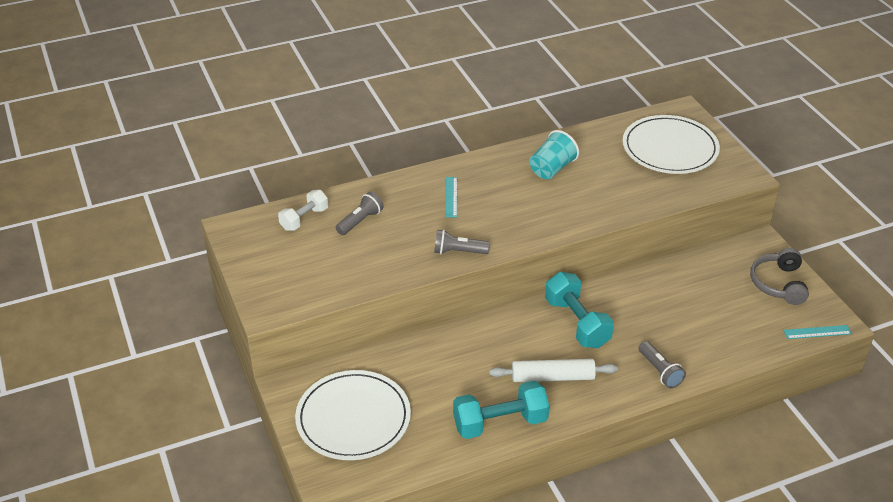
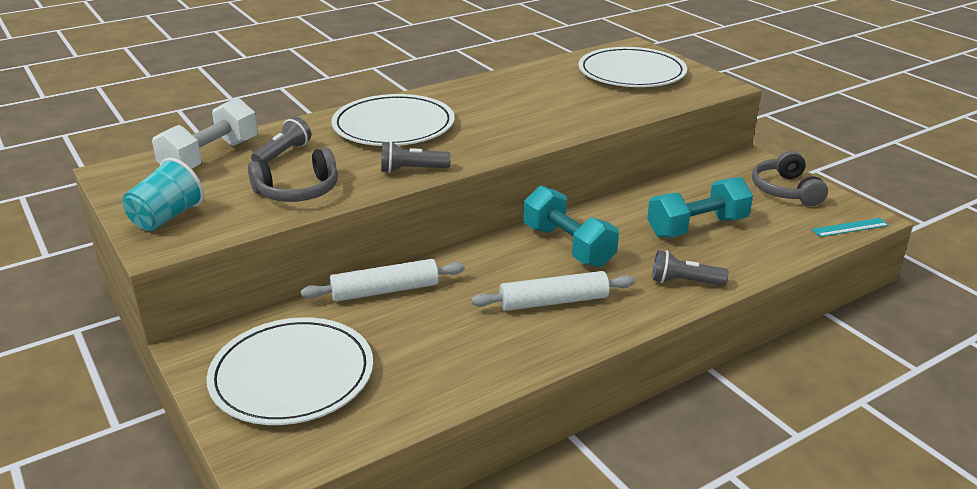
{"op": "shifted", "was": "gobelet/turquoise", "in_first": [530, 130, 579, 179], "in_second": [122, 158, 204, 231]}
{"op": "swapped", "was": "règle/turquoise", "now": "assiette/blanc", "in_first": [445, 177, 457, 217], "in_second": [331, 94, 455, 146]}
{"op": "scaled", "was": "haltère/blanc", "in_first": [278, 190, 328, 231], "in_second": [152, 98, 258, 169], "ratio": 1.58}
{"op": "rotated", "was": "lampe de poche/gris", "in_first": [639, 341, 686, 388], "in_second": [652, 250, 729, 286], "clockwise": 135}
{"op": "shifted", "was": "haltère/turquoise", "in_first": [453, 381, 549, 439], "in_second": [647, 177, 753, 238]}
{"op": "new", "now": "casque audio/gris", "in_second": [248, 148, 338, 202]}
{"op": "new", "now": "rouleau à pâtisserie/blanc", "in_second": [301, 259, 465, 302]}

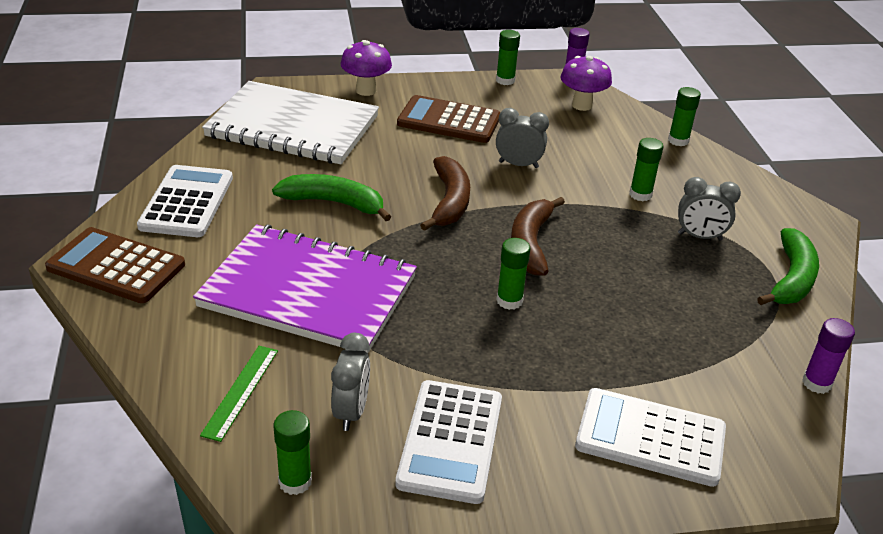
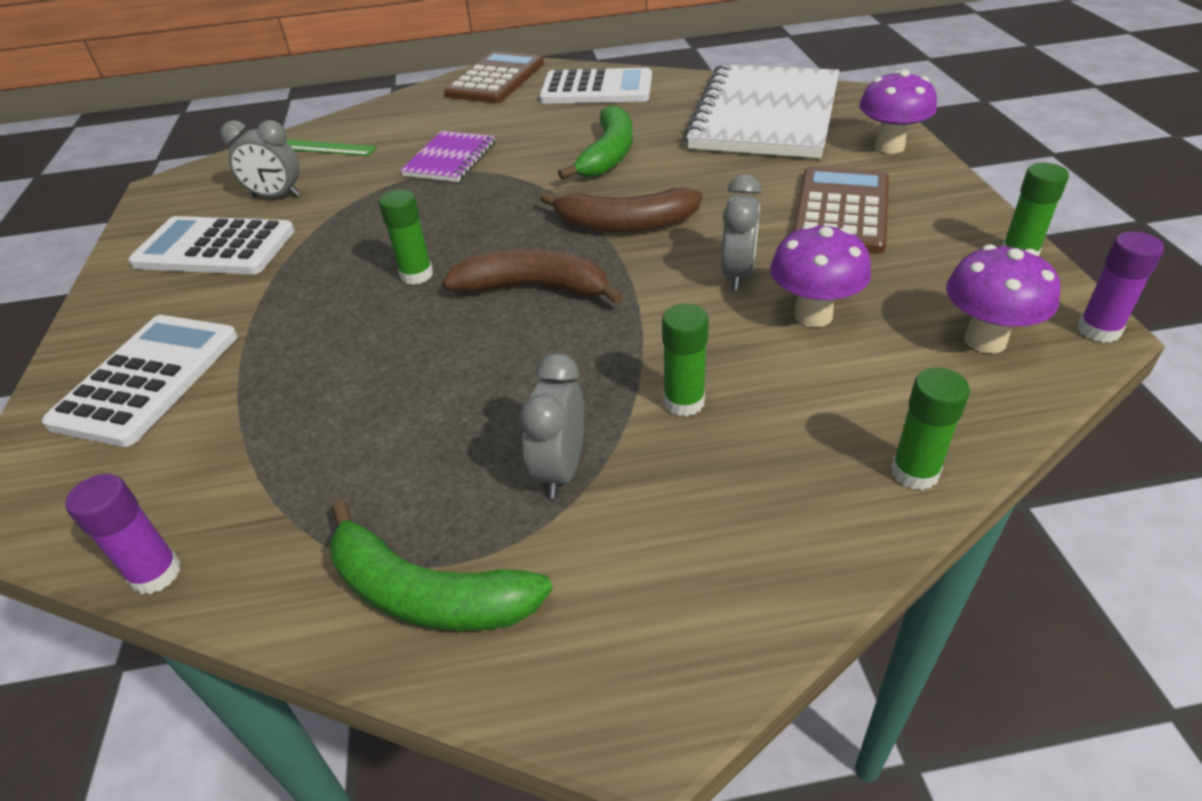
{"op": "scaled", "was": "carnet/violet", "in_first": [193, 225, 417, 353], "in_second": [400, 131, 495, 182], "ratio": 0.48}
{"op": "gone", "was": "bâton de colle/vert", "in_first": [273, 410, 312, 495]}
{"op": "new", "now": "champignon/violet", "in_second": [770, 224, 871, 327]}

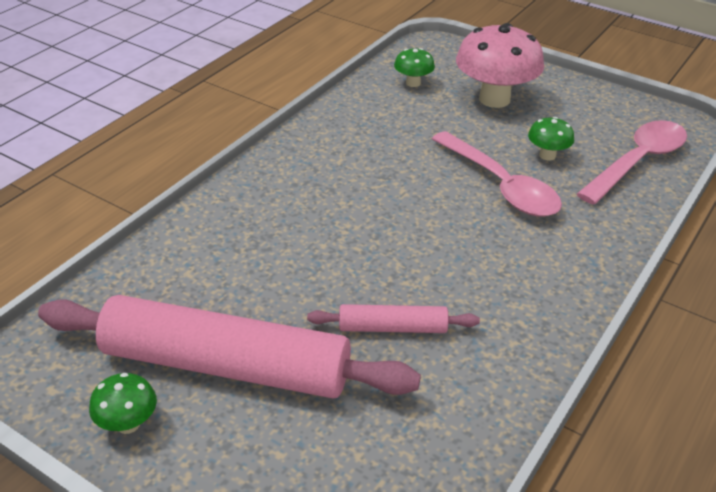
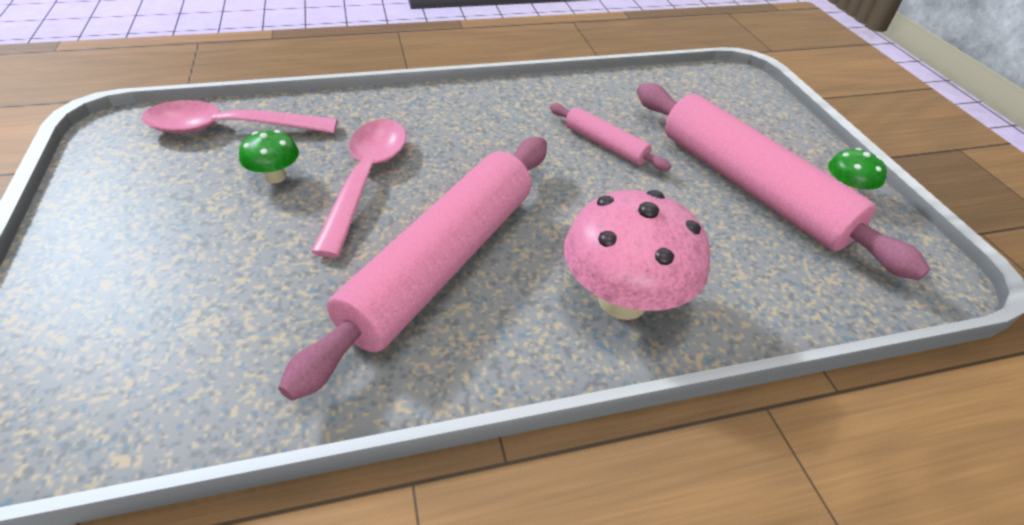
{"op": "shifted", "was": "champignon/rose", "in_first": [456, 23, 544, 108], "in_second": [564, 190, 710, 320]}
{"op": "gone", "was": "champignon/vert", "in_first": [394, 48, 435, 87]}
{"op": "new", "now": "rouleau à pâtisserie/rose", "in_second": [278, 137, 547, 401]}

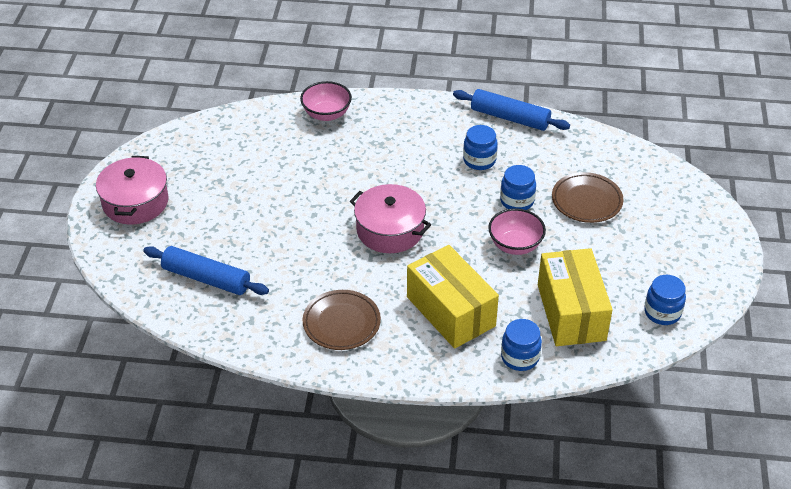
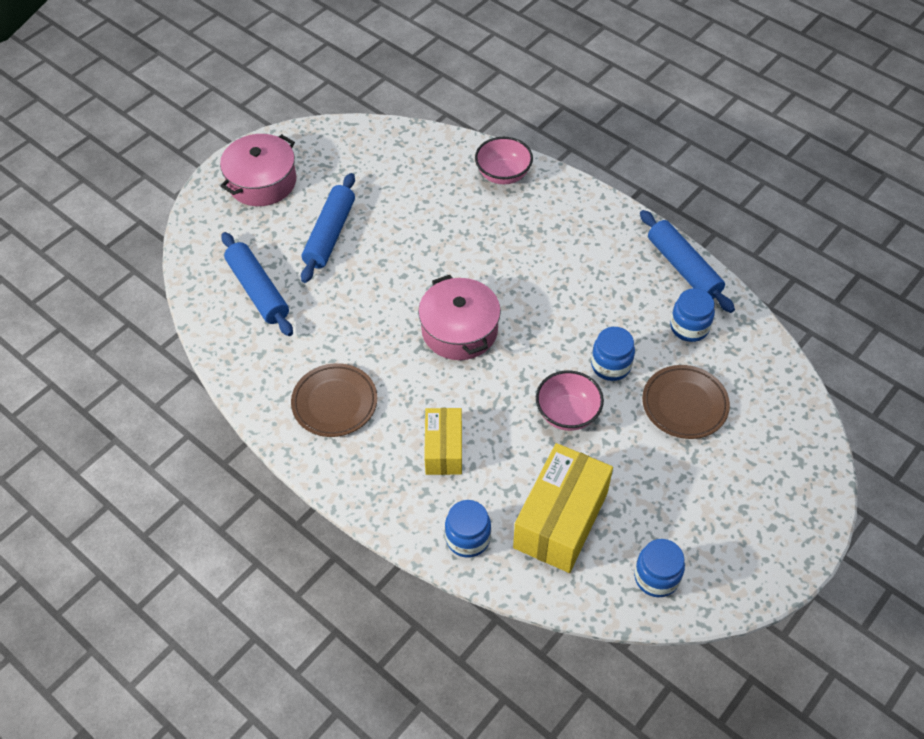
{"op": "shifted", "was": "bocal/bleu", "in_first": [463, 125, 498, 170], "in_second": [670, 288, 715, 342]}
{"op": "scaled", "was": "boîte/jaune", "in_first": [407, 245, 499, 349], "in_second": [424, 408, 462, 475], "ratio": 0.61}
{"op": "new", "now": "rouleau à pâtisserie/bleu", "in_second": [301, 173, 355, 283]}

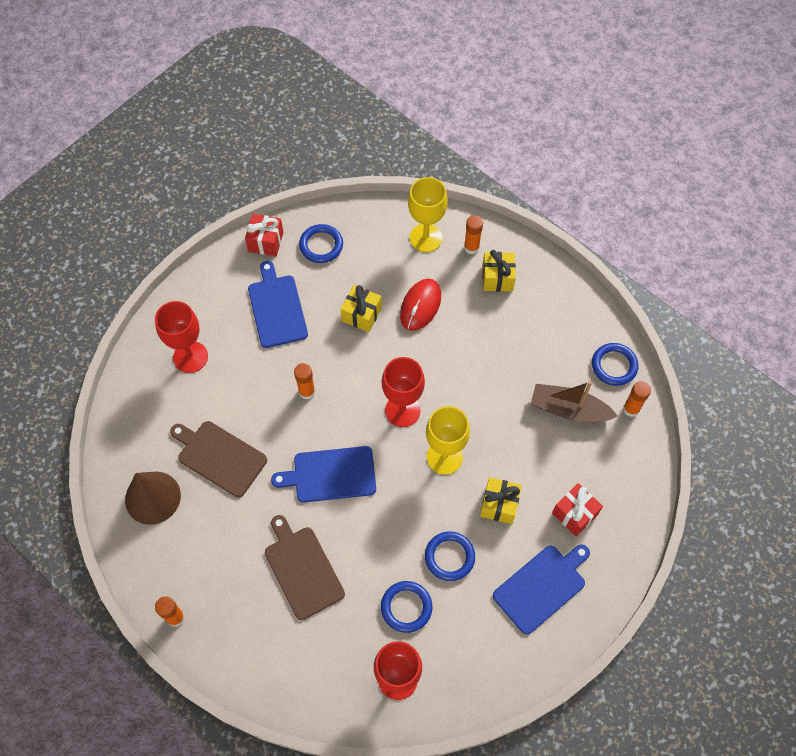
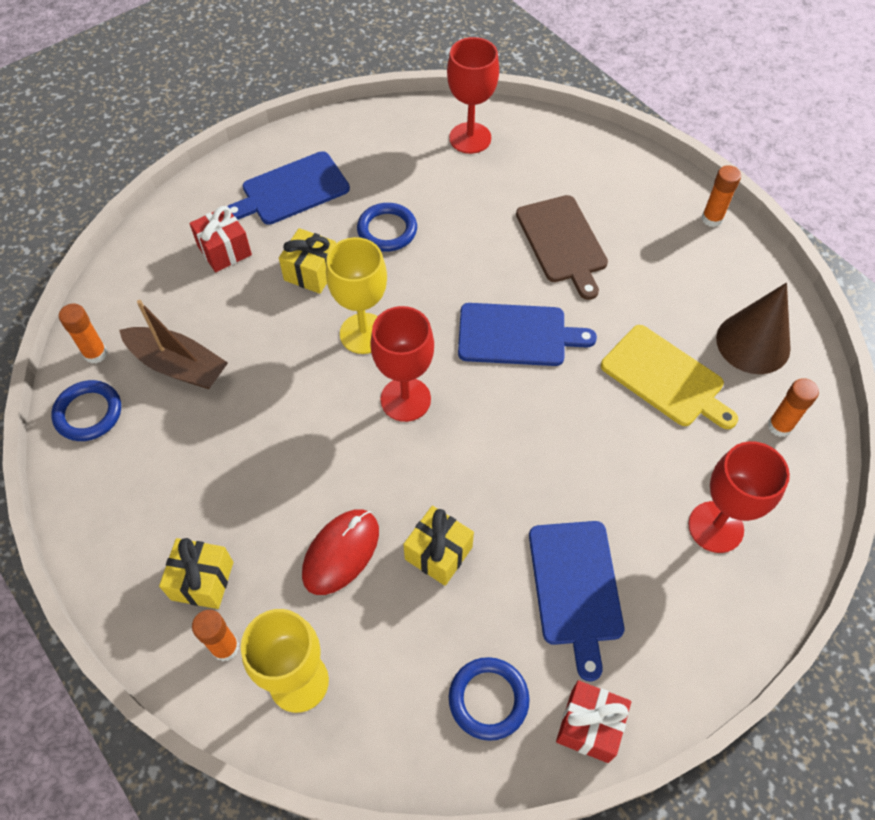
{"op": "shifted", "was": "bâton de colle/orange", "in_first": [294, 363, 315, 399], "in_second": [768, 378, 819, 437]}
{"op": "repainted", "was": "planche à découper/marron", "now": "planche à découper/jaune", "in_first": [170, 421, 267, 497], "in_second": [601, 325, 738, 429]}
{"op": "gone", "was": "anneau/bleu", "in_first": [381, 581, 432, 633]}

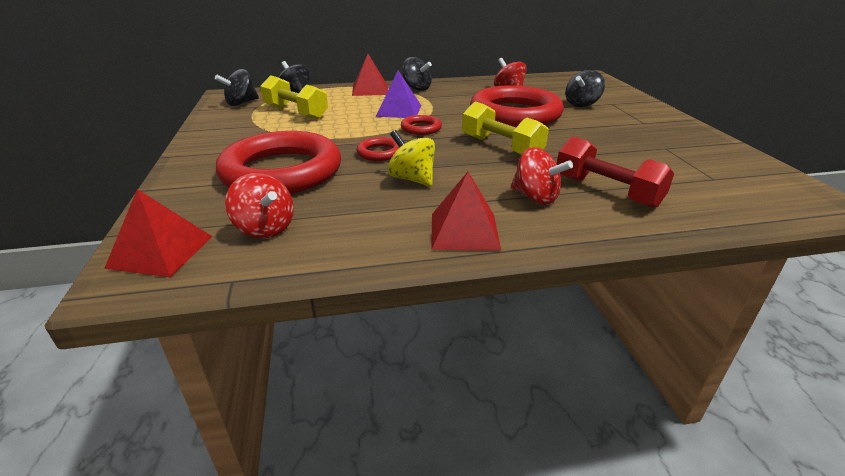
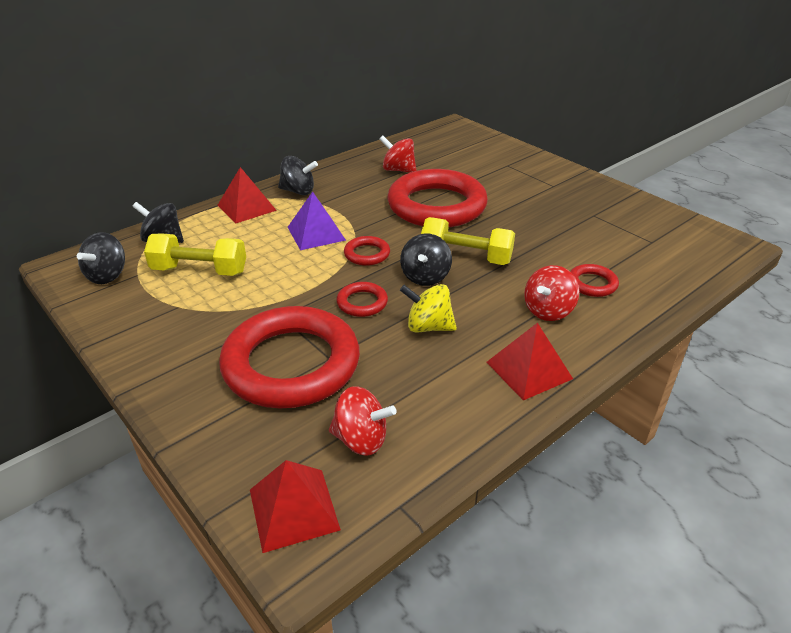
{"op": "shifted", "was": "toupie/noir", "in_first": [565, 70, 605, 107], "in_second": [400, 234, 452, 286]}
{"op": "swapped", "was": "haltère/rouge", "now": "anneau/rouge", "in_first": [557, 137, 674, 208], "in_second": [570, 264, 619, 297]}
{"op": "rotated", "was": "toupie/rouge", "in_first": [511, 147, 573, 205], "in_second": [524, 265, 579, 321], "clockwise": 120}

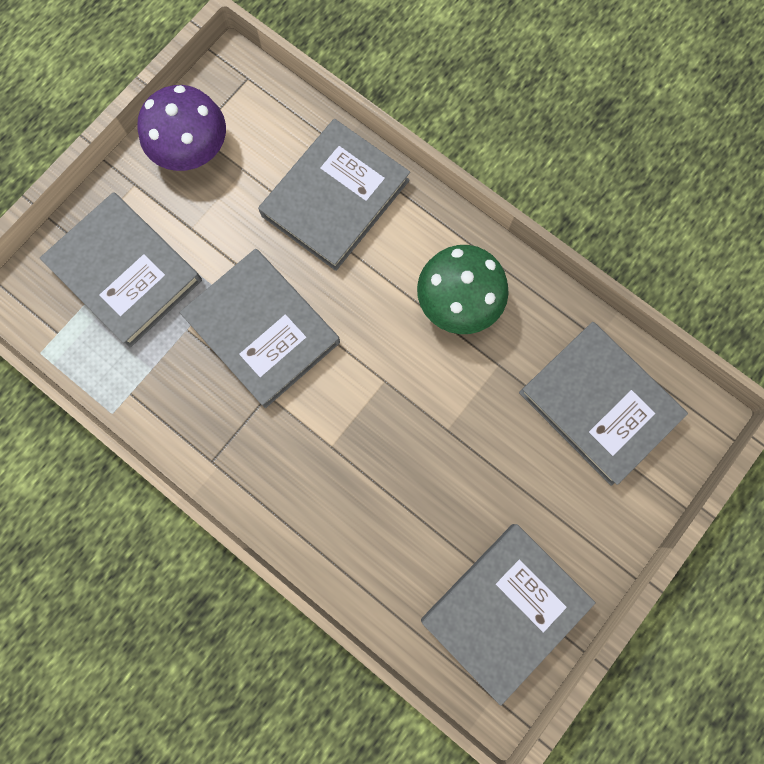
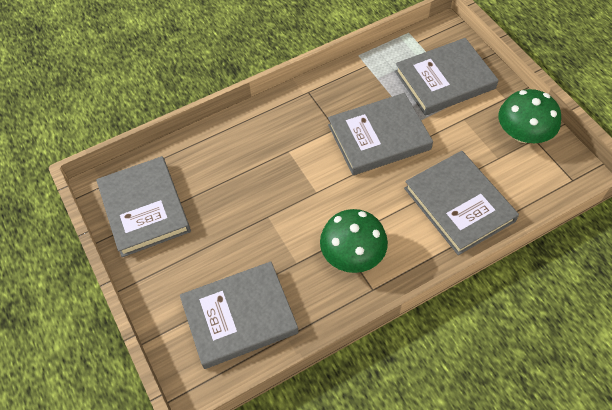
{"op": "repainted", "was": "champignon/violet", "now": "champignon/vert", "in_first": [137, 85, 226, 171], "in_second": [498, 89, 561, 143]}

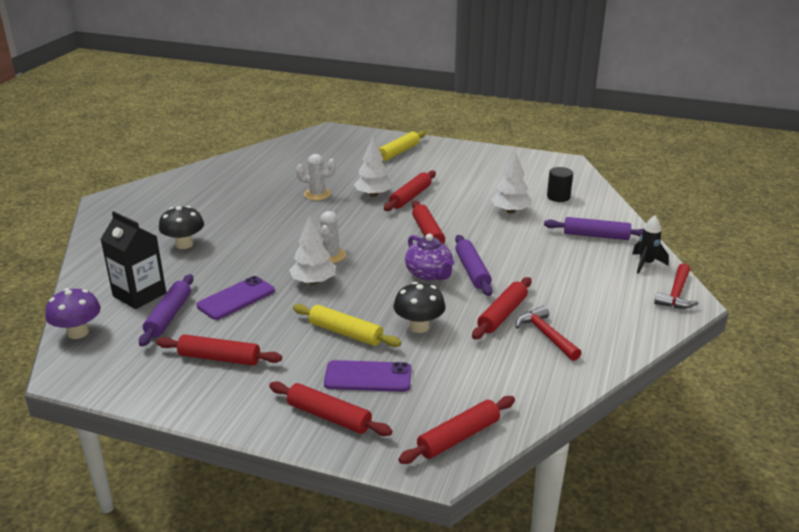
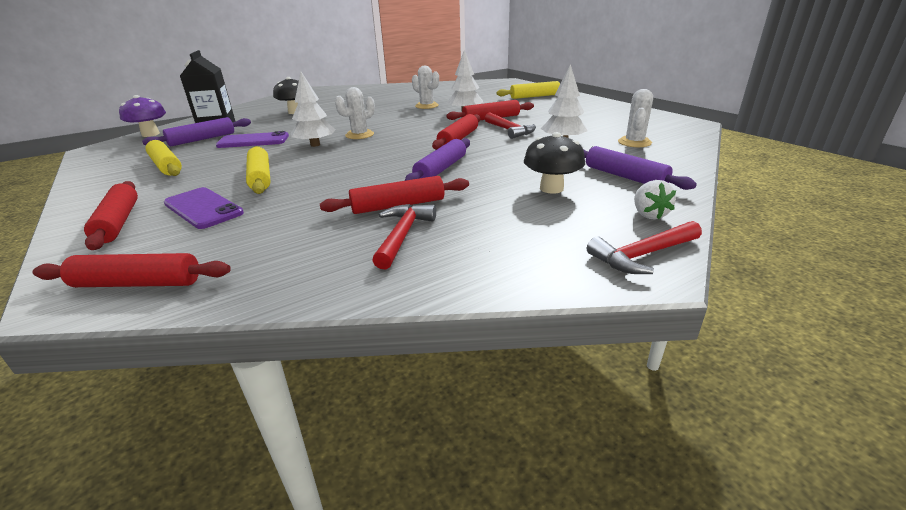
{"op": "swapped", "was": "cylindre/noir", "now": "cactus/blanc", "in_first": [547, 167, 573, 202], "in_second": [618, 89, 653, 147]}
{"op": "swapped", "was": "fusée/noir", "now": "fraise/blanc", "in_first": [632, 215, 669, 274], "in_second": [634, 180, 676, 220]}
{"op": "gone", "was": "théière/violet", "in_first": [405, 234, 454, 281]}
{"op": "shifted", "was": "champignon/noir", "in_first": [394, 282, 446, 333], "in_second": [524, 132, 585, 194]}
{"op": "repainted", "was": "rouleau à pâtisserie/rouge", "now": "rouleau à pâtisserie/jaune", "in_first": [156, 334, 282, 366], "in_second": [145, 140, 182, 176]}
{"op": "new", "now": "marteau/rouge", "in_second": [485, 113, 536, 139]}

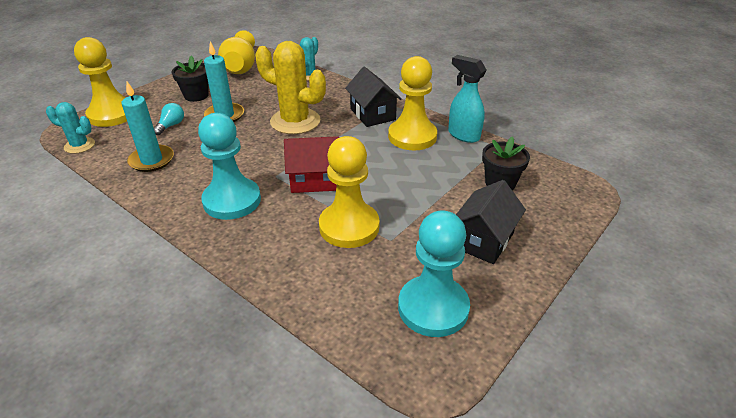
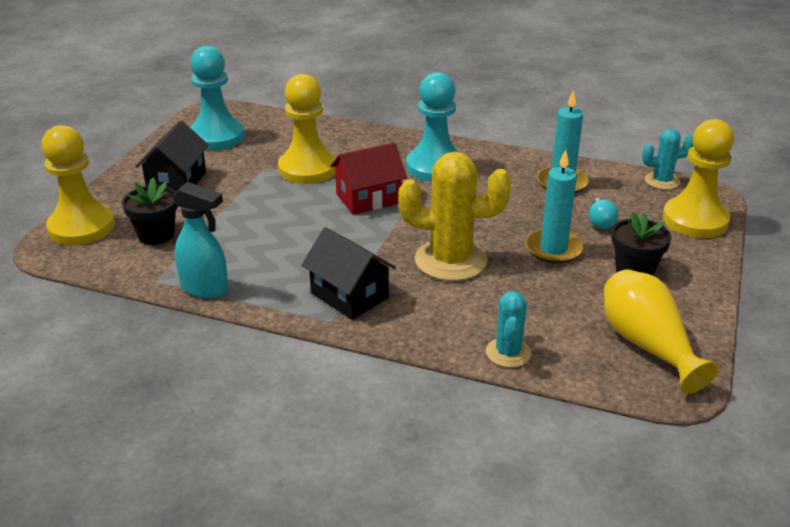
{"op": "shifted", "was": "pion/jaune", "in_first": [388, 56, 437, 150], "in_second": [41, 125, 115, 245]}

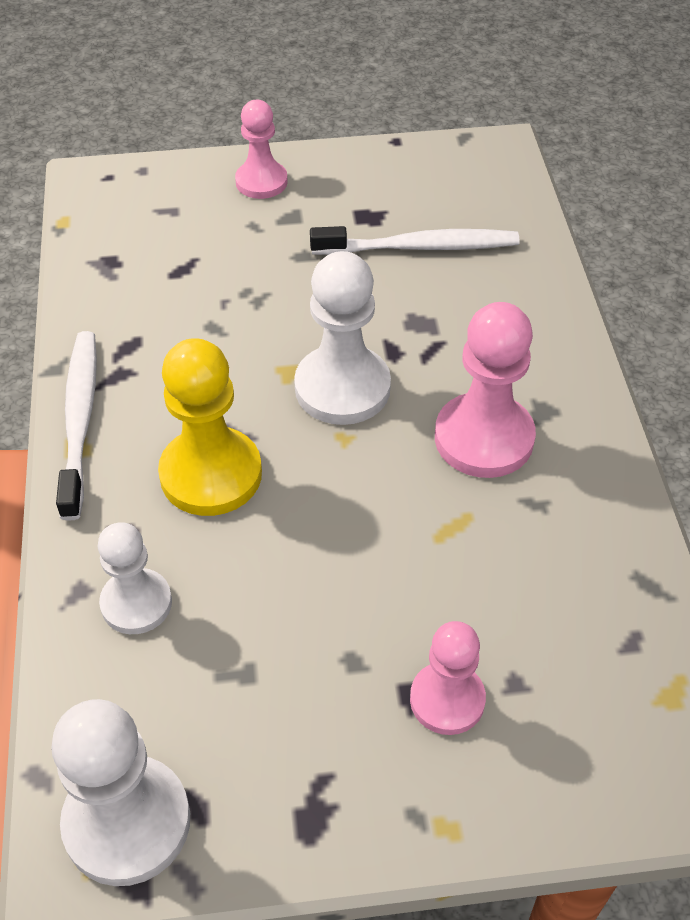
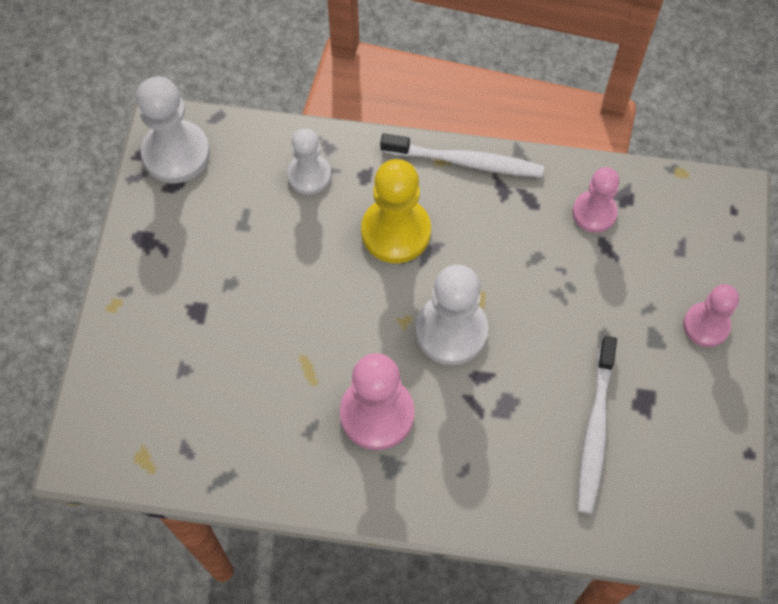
{"op": "shifted", "was": "pion/rose", "in_first": [410, 621, 486, 735], "in_second": [572, 167, 620, 233]}

